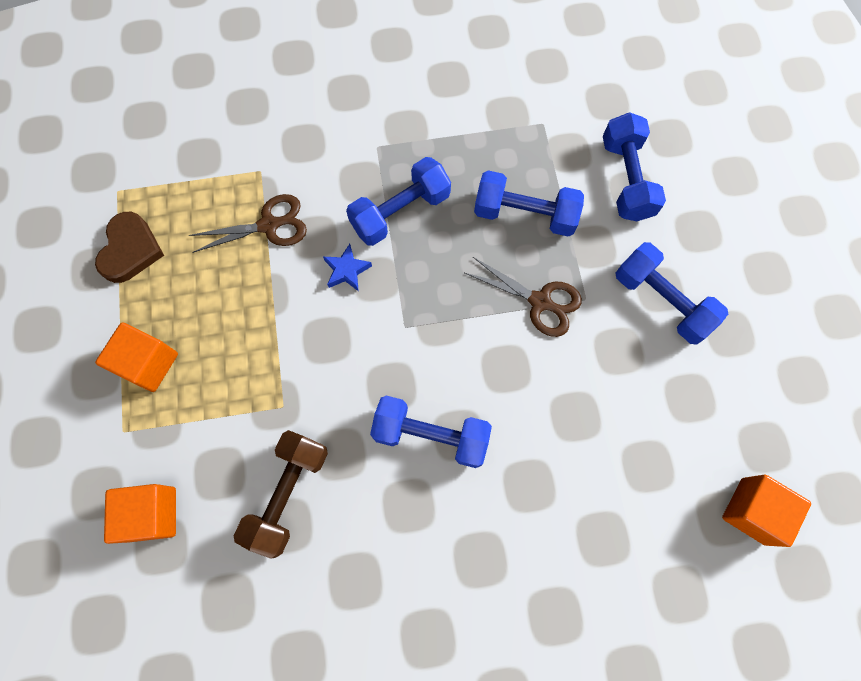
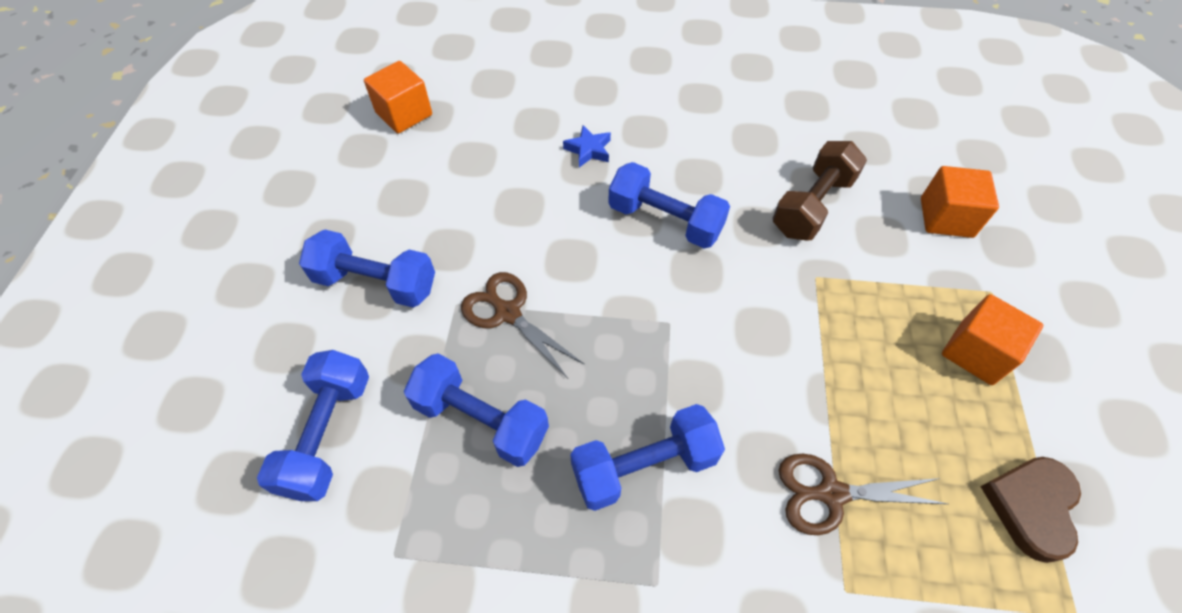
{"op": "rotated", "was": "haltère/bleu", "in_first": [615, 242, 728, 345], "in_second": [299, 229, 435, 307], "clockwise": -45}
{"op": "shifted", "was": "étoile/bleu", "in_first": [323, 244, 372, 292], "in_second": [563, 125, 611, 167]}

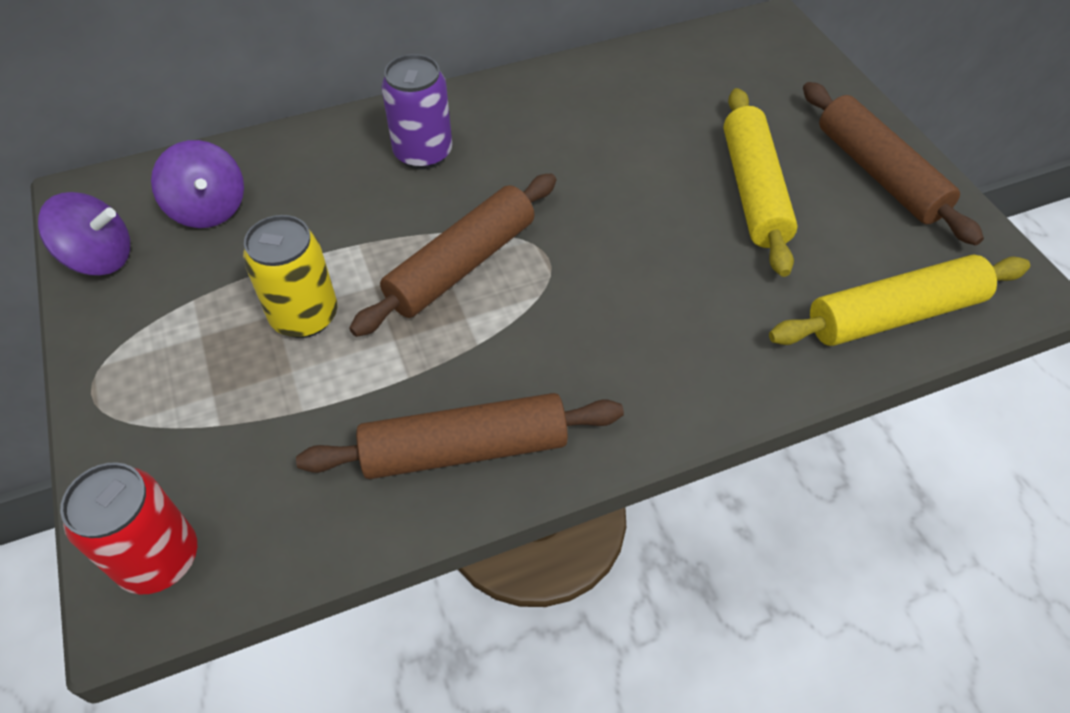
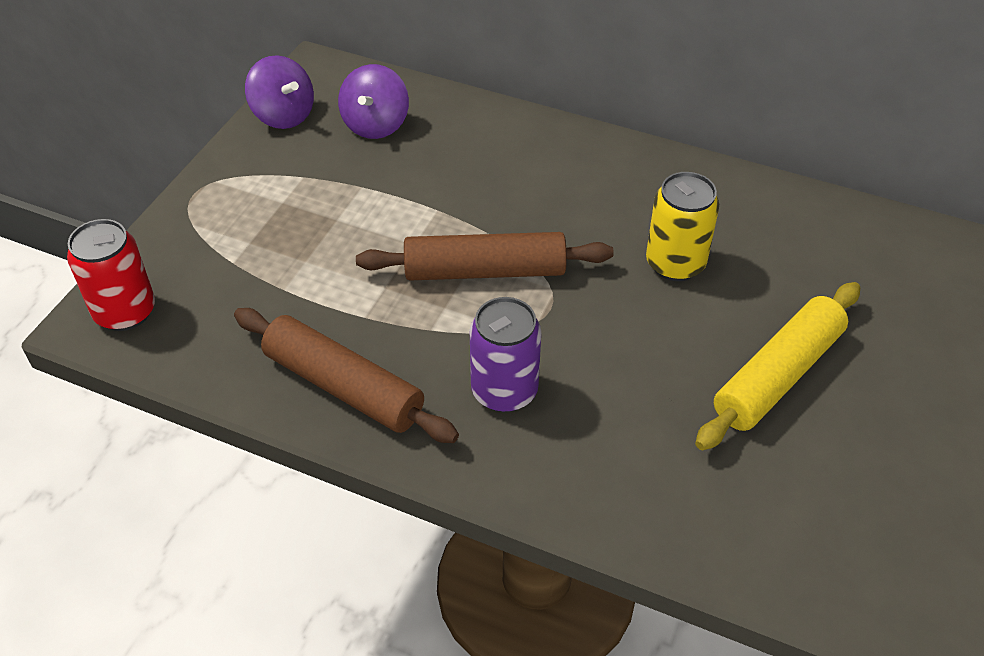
{"op": "shifted", "was": "canette/violet", "in_first": [381, 54, 452, 170], "in_second": [470, 297, 541, 413]}
{"op": "gone", "was": "rouleau à pâtisserie/marron", "in_first": [803, 82, 984, 246]}
{"op": "shifted", "was": "canette/jaune", "in_first": [243, 215, 337, 338], "in_second": [646, 172, 719, 281]}
{"op": "gone", "was": "rouleau à pâtisserie/jaune", "in_first": [769, 255, 1030, 346]}

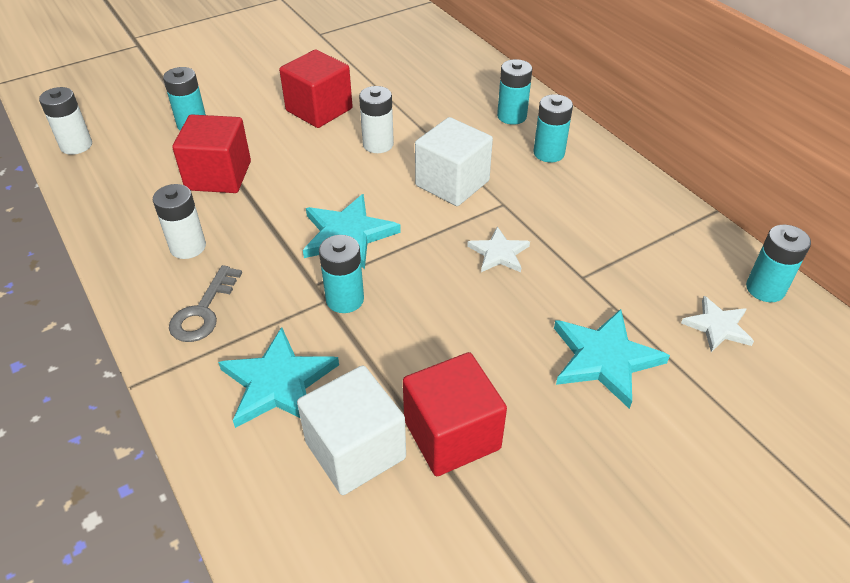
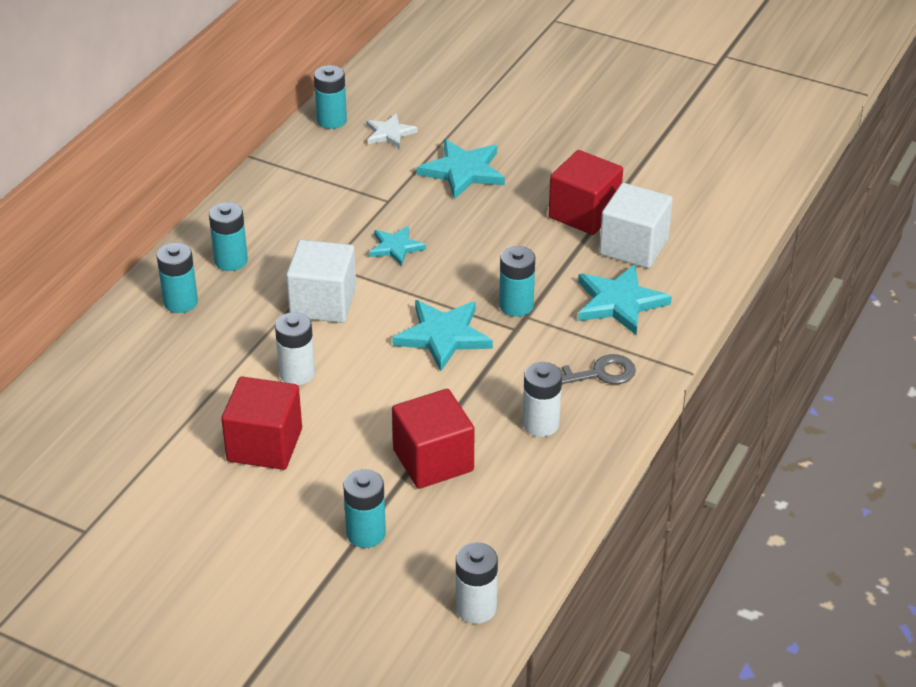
{"op": "repainted", "was": "étoile/blanc", "now": "étoile/turquoise", "in_first": [467, 226, 530, 272], "in_second": [369, 226, 426, 266]}

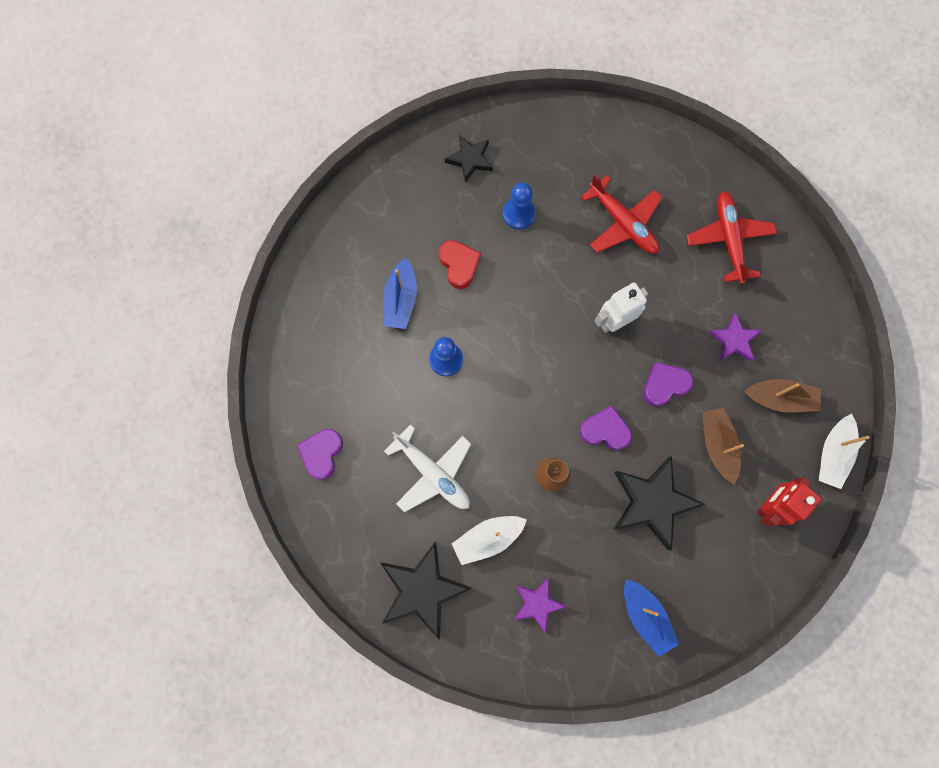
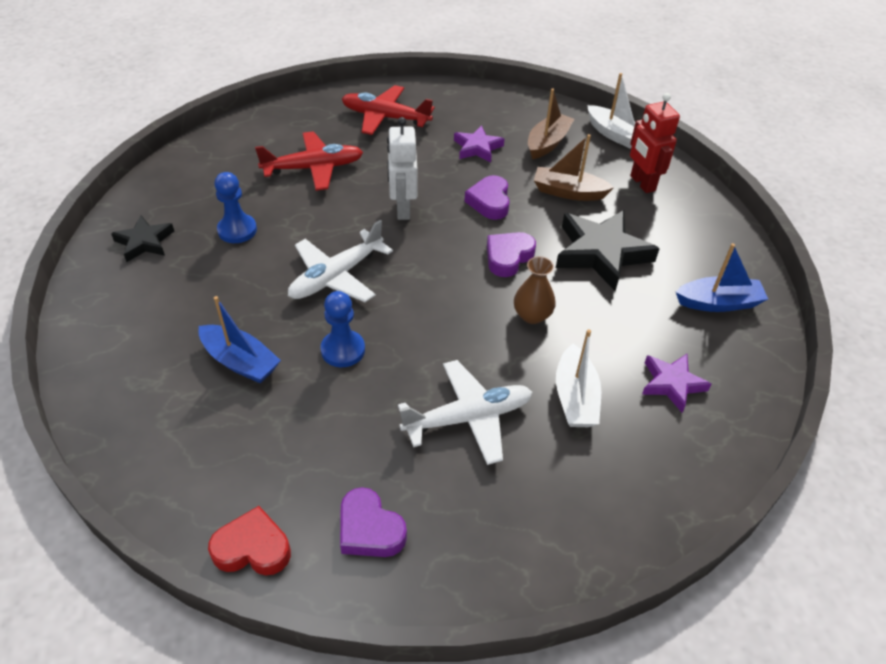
{"op": "shifted", "was": "cœur/rouge", "in_first": [439, 240, 481, 289], "in_second": [208, 506, 291, 575]}
{"op": "gone", "was": "étoile/noir", "in_first": [381, 542, 472, 639]}
{"op": "new", "now": "avion/blanc", "in_second": [288, 220, 393, 302]}

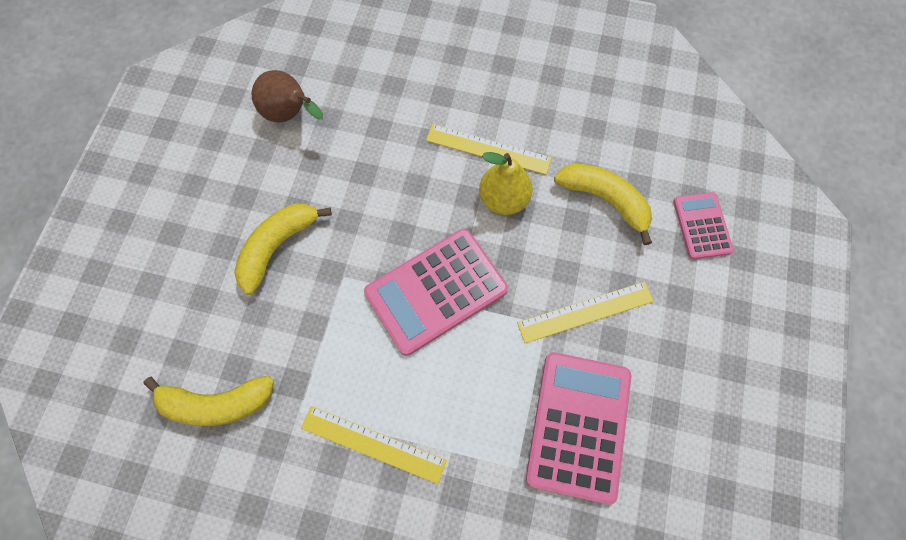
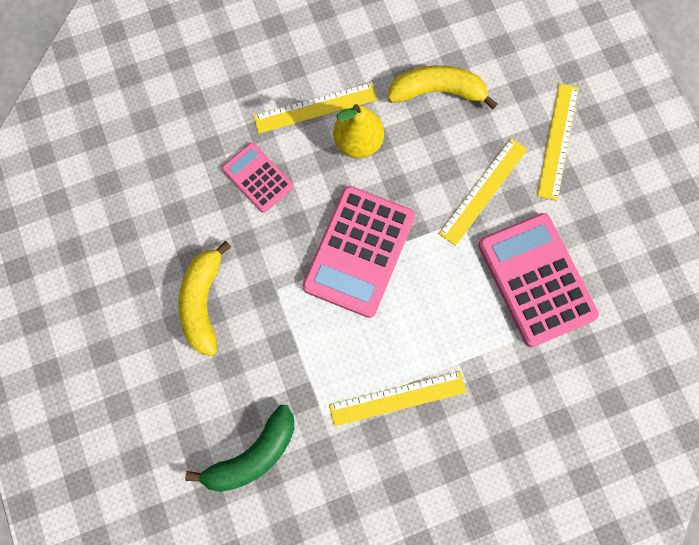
{"op": "gone", "was": "poire/marron", "in_first": [252, 70, 323, 122]}
{"op": "shifted", "was": "calculatrice/rose", "in_first": [673, 192, 734, 259], "in_second": [222, 143, 293, 213]}
{"op": "repainted", "was": "banane/jaune", "now": "banane/vert", "in_first": [143, 376, 274, 426], "in_second": [185, 405, 294, 492]}
{"op": "new", "now": "règle/jaune", "in_second": [537, 83, 579, 201]}

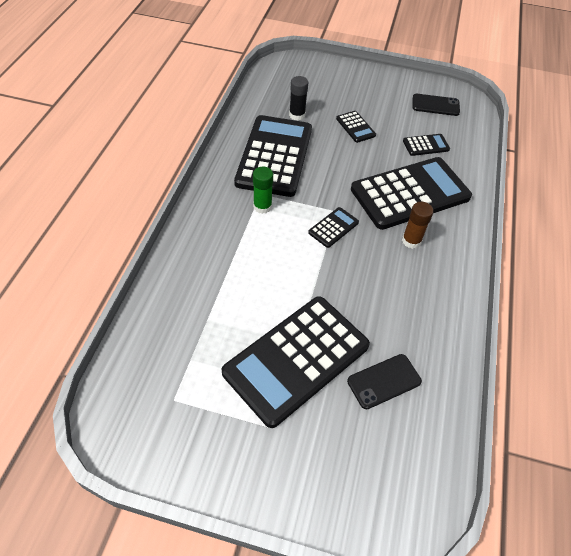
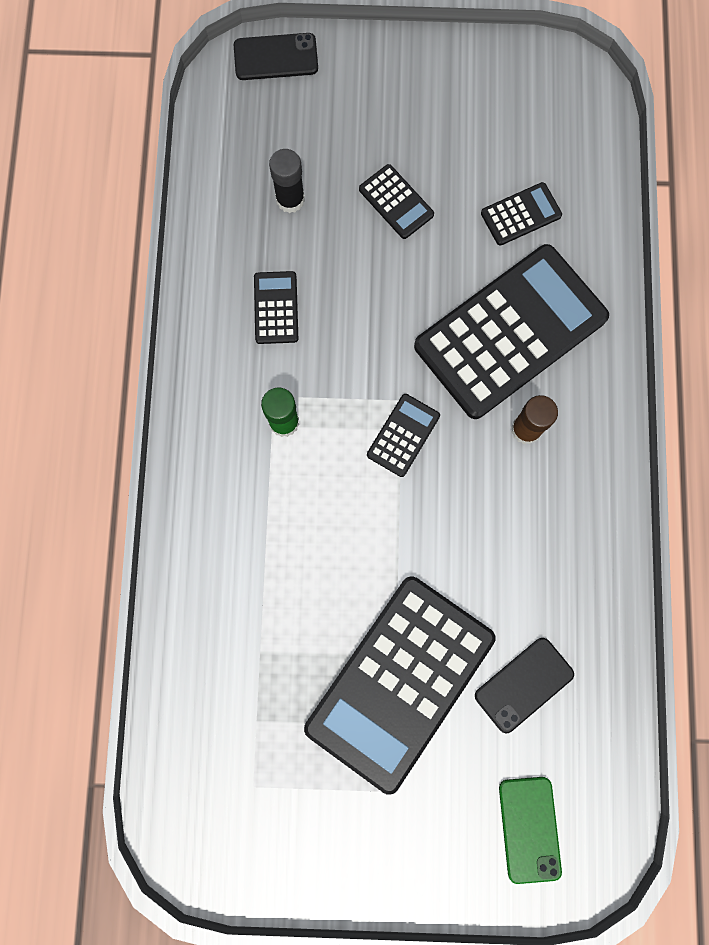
{"op": "shifted", "was": "téléphone/noir", "in_first": [412, 94, 460, 116], "in_second": [234, 33, 318, 80]}
{"op": "scaled", "was": "calculatrice/noir", "in_first": [234, 115, 312, 197], "in_second": [254, 271, 298, 344], "ratio": 0.42}
{"op": "new", "now": "téléphone/vert", "in_second": [499, 777, 562, 884]}

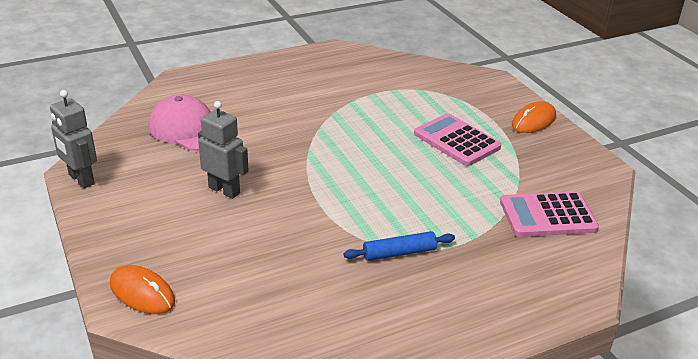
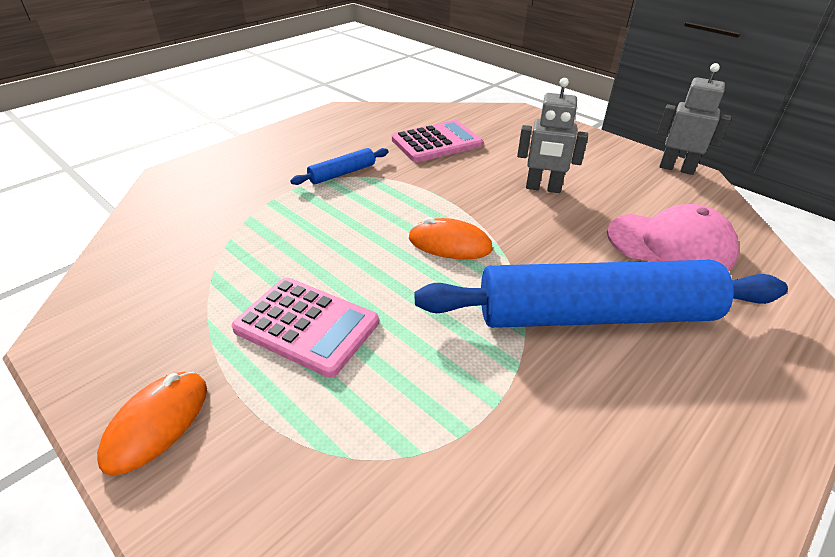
{"op": "shifted", "was": "calculatrice/rose", "in_first": [500, 192, 599, 237], "in_second": [392, 120, 483, 162]}
{"op": "shifted", "was": "souris/orange", "in_first": [110, 265, 175, 314], "in_second": [409, 217, 493, 259]}
{"op": "new", "now": "rouleau à pâtisserie/bleu", "in_second": [415, 260, 788, 328]}

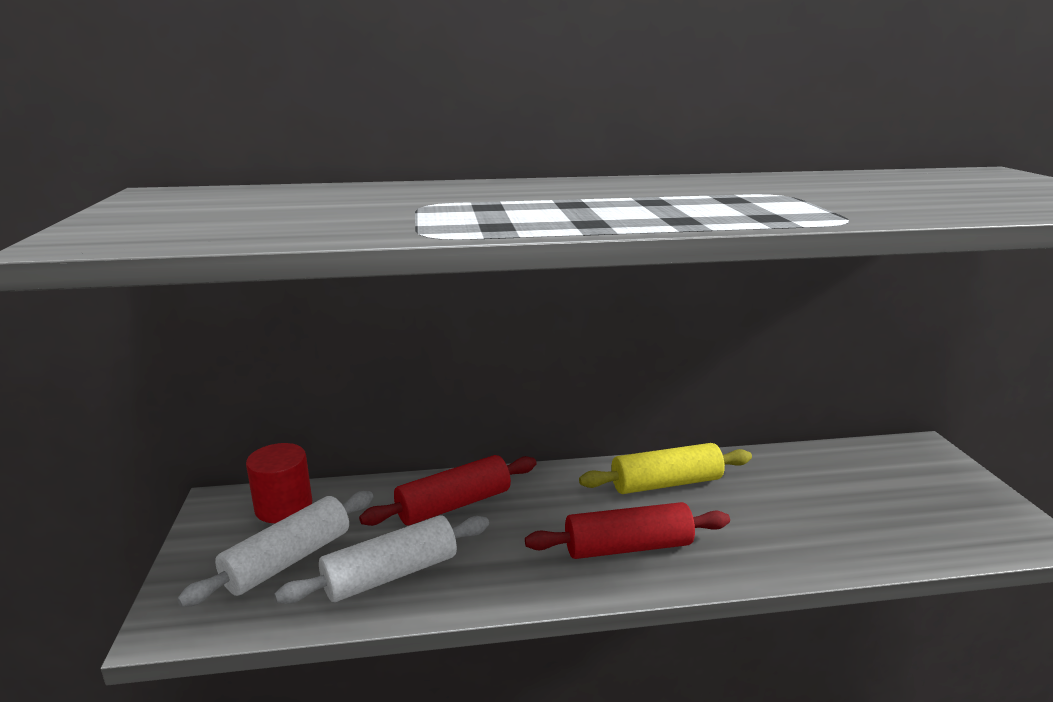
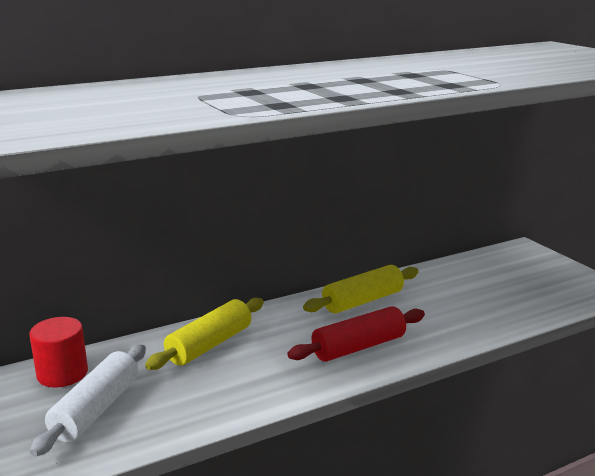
{"op": "repainted", "was": "rouleau à pâtisserie/rouge", "now": "rouleau à pâtisserie/jaune", "in_first": [359, 455, 537, 526], "in_second": [145, 298, 264, 370]}
{"op": "gone", "was": "rouleau à pâtisserie/blanc", "in_first": [274, 515, 489, 604]}

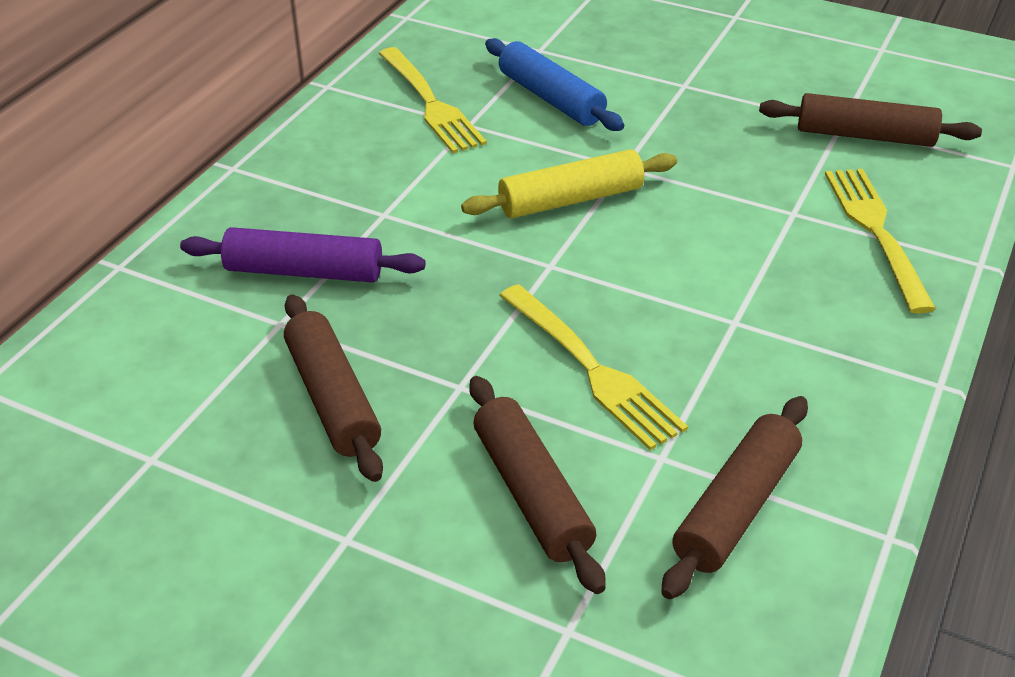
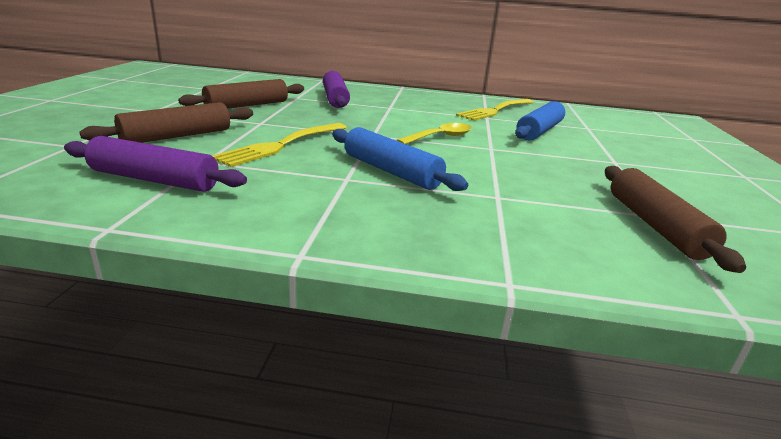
{"op": "swapped", "was": "rouleau à pâtisserie/jaune", "now": "cuillère/jaune", "in_first": [461, 149, 677, 218], "in_second": [396, 123, 472, 144]}
{"op": "gone", "was": "fourchette/jaune", "in_first": [825, 169, 936, 314]}
{"op": "repainted", "was": "rouleau à pâtisserie/marron", "now": "rouleau à pâtisserie/violet", "in_first": [661, 396, 808, 599], "in_second": [64, 136, 247, 192]}
{"op": "new", "now": "rouleau à pâtisserie/bleu", "in_second": [332, 127, 468, 191]}

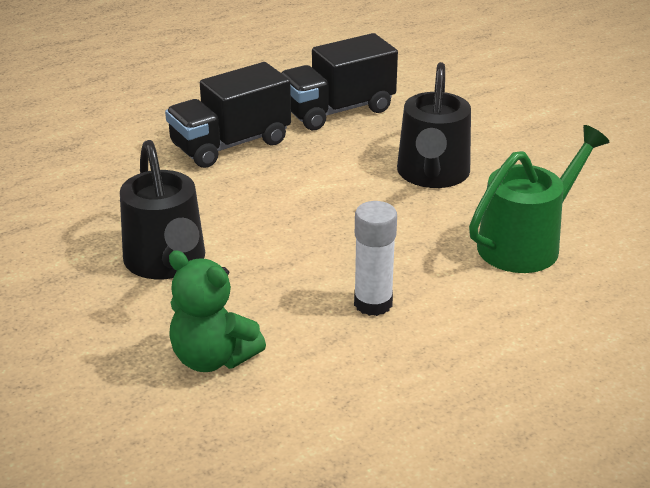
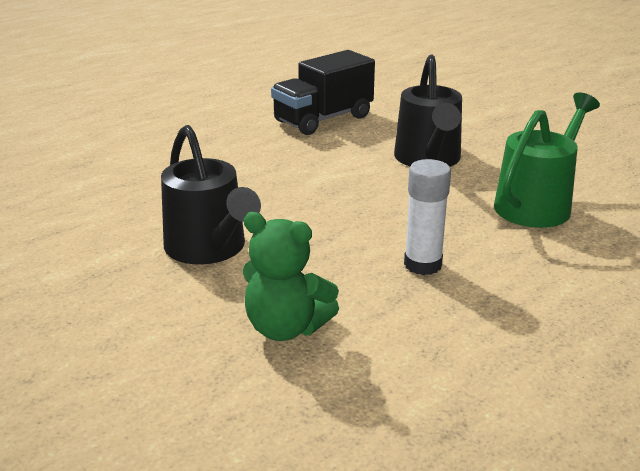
{"op": "gone", "was": "camion/noir", "in_first": [165, 62, 291, 168]}

